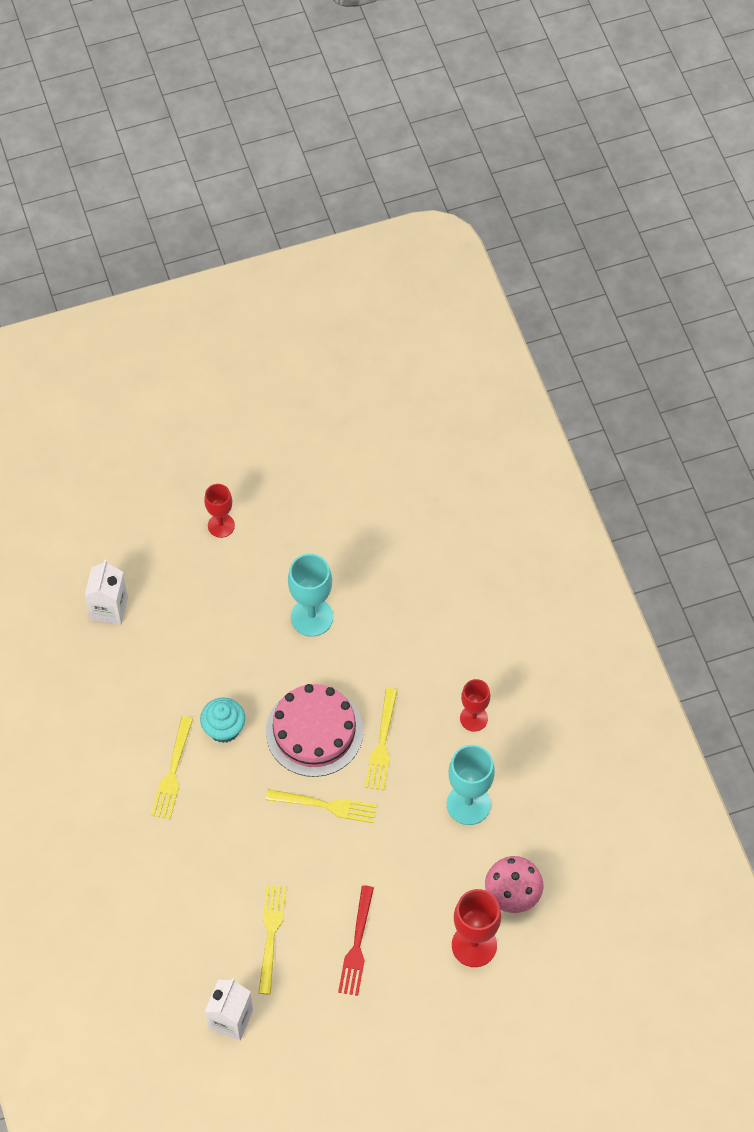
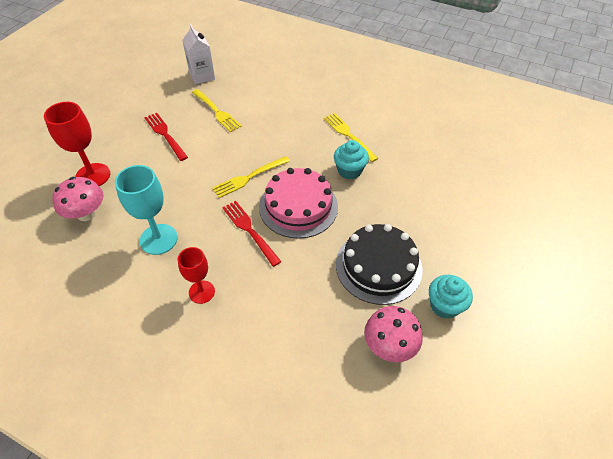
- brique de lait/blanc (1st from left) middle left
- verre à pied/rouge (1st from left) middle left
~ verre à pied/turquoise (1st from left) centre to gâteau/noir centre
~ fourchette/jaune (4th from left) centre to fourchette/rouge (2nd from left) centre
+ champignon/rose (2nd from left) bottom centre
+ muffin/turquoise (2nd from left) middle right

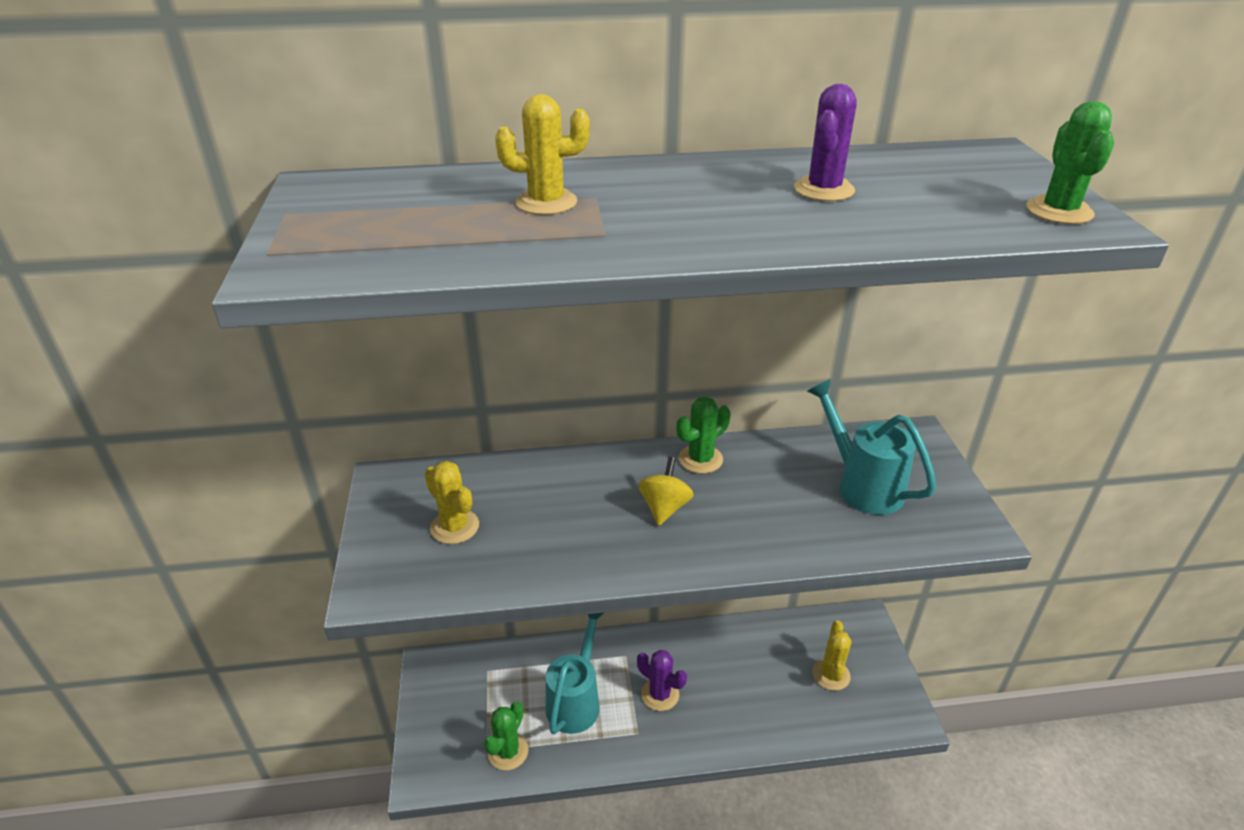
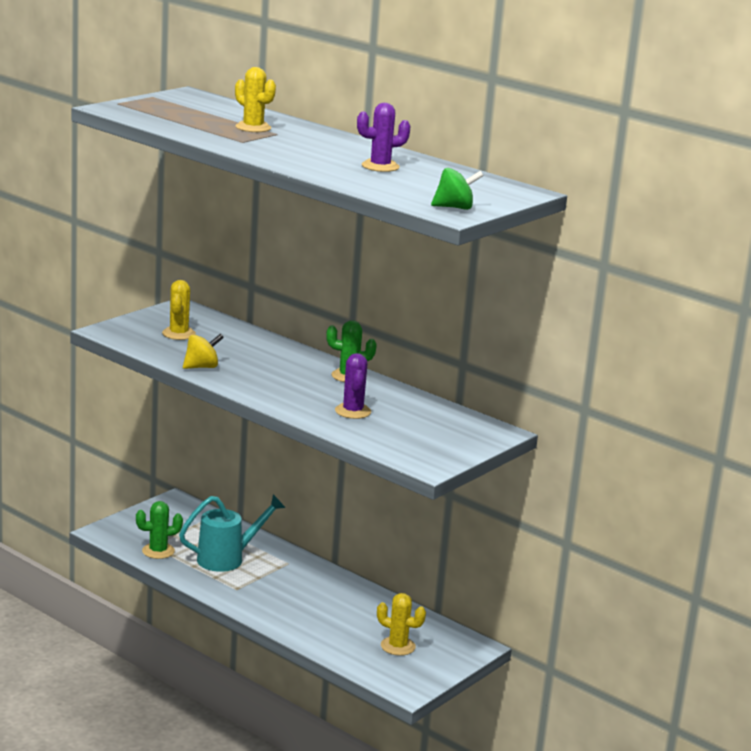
~ cactus/violet (1st from left) bottom centre to centre
~ toupie/jaune centre to middle left
- arrosoir/turquoise (2nd from left) middle right
~ cactus/jaune (3rd from left) bottom right = bottom centre 60 degrees clockwise
~ cactus/vert (3rd from left) top right to toupie/vert top centre

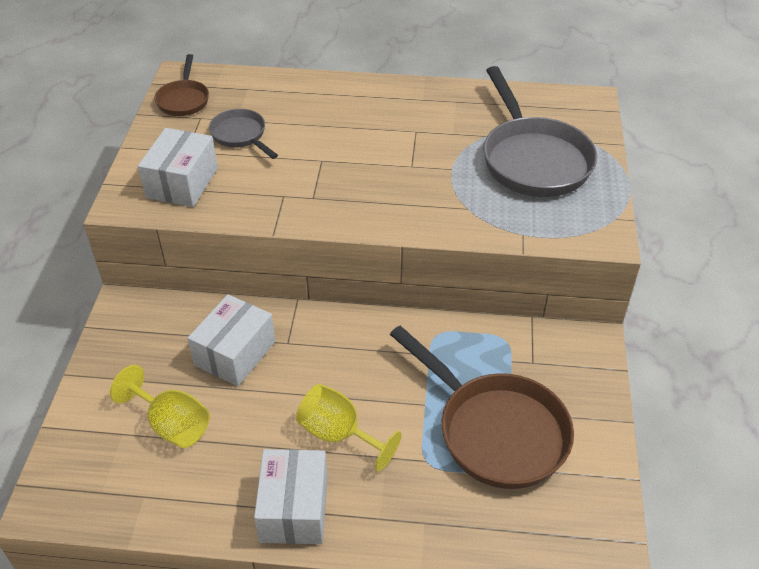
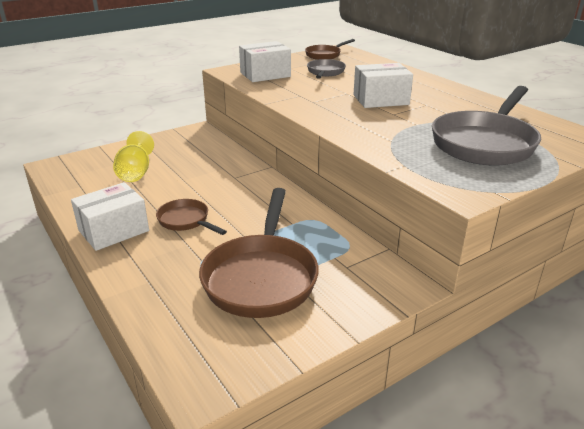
~ boîte/blanc (2nd from left in the first image) middle left to boîte/blanc (3rd from left) top centre
~ verre à pied/jaune (2nd from left) bottom centre to poêle/marron (1st from left) middle left

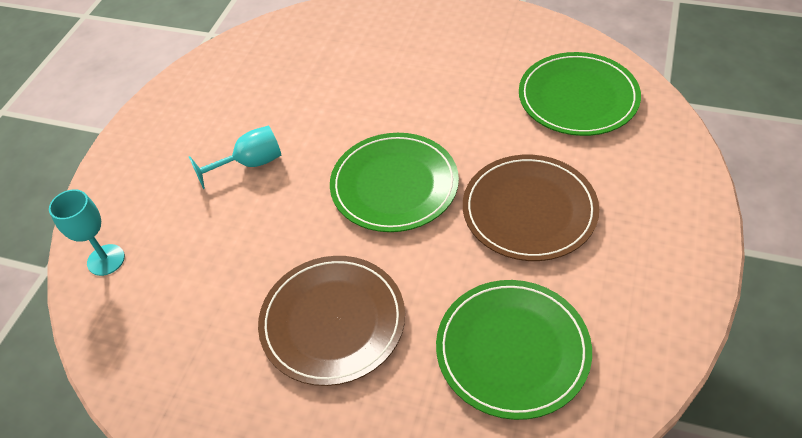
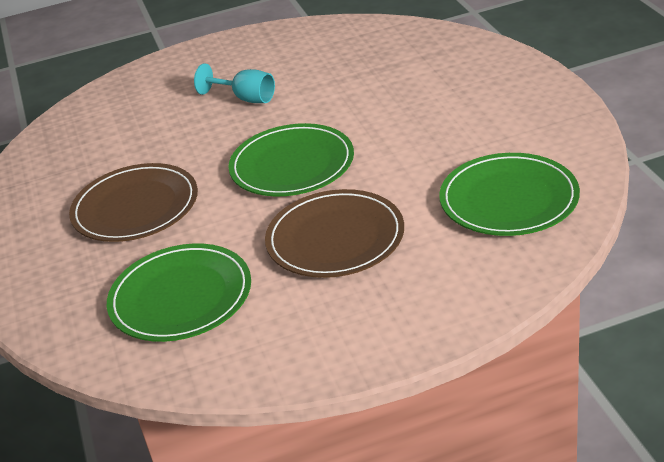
- verre à pied/turquoise (1st from left) middle left

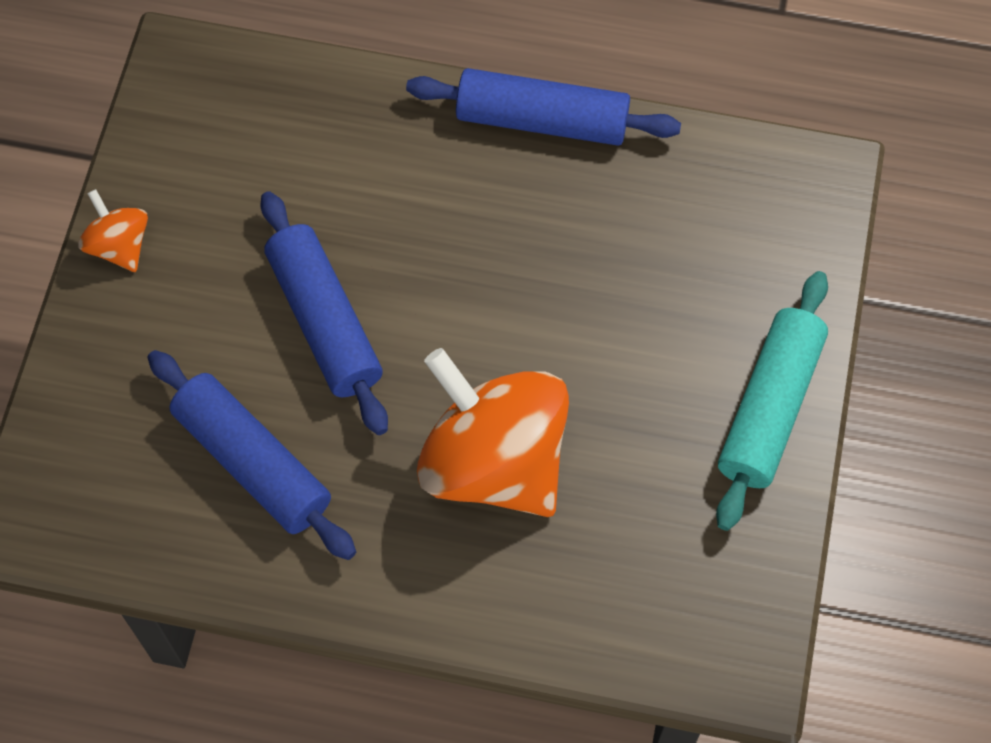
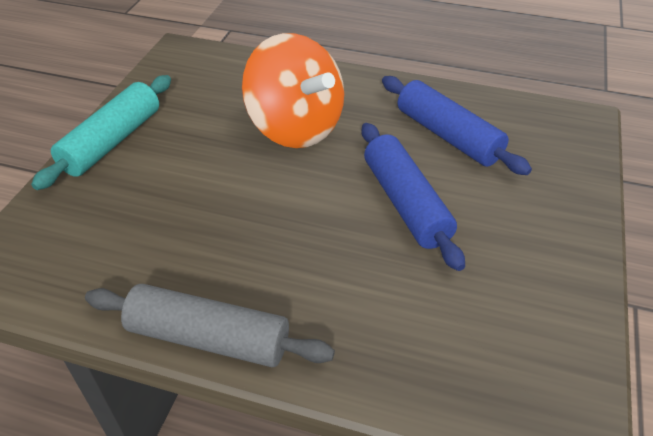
- toupie/orange (1st from left) top left
~ rouleau à pâtisserie/bleu (3rd from left) top centre to rouleau à pâtisserie/gris bottom left

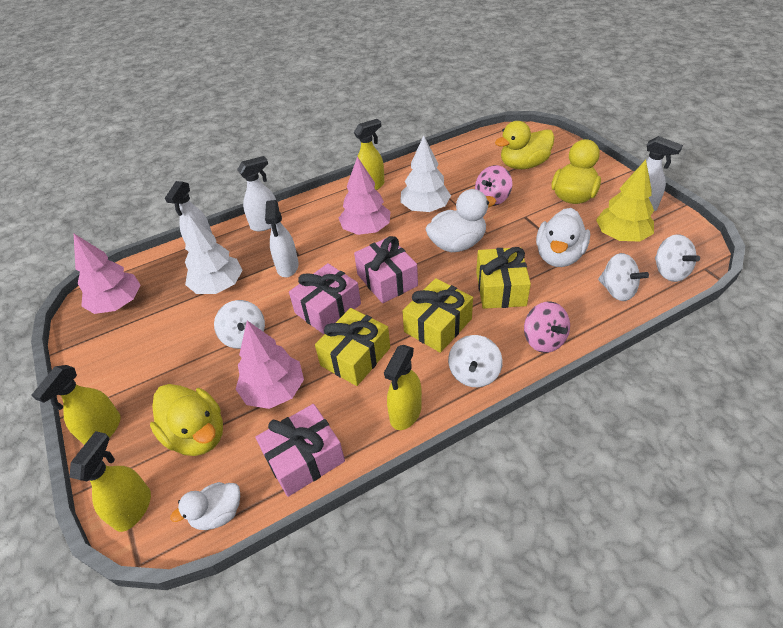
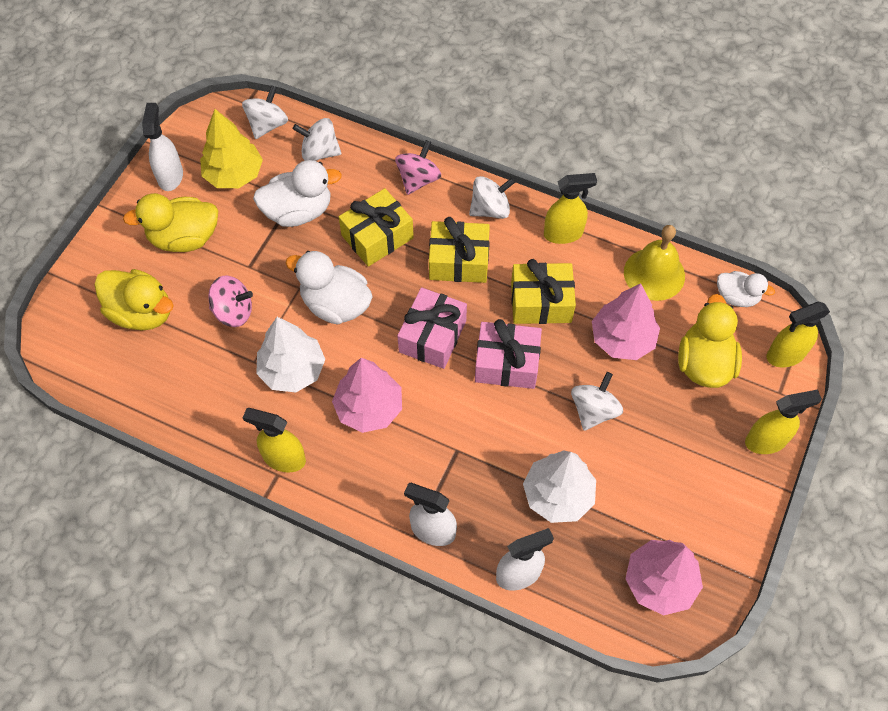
~ cadeau/rose (1st from left) bottom centre to cloche/jaune middle right
- vaporisateur/blanc (3rd from left) centre
~ toupie/blanc (3rd from left in the first image) middle right = top centre 90 degrees counterclockwise

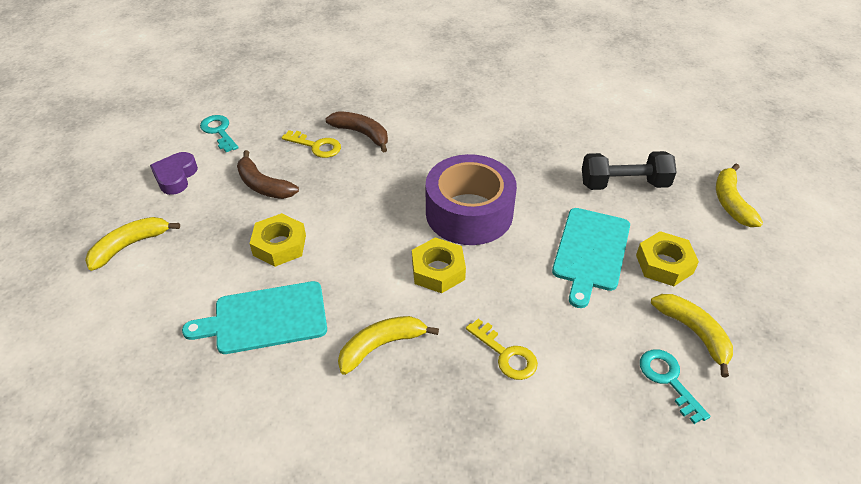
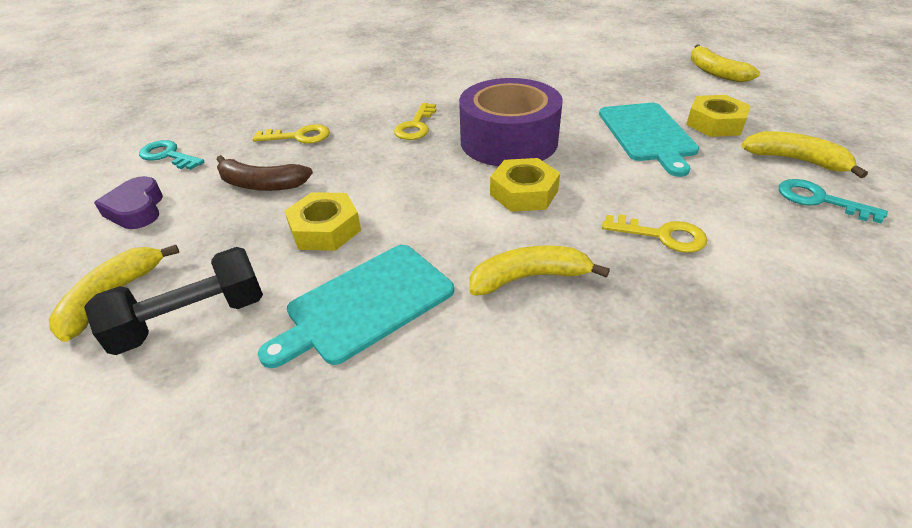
- banane/marron (2nd from left) top centre
~ banane/jaune (2nd from left) bottom centre = centre 45 degrees clockwise
~ haltère/noir middle right to middle left
+ clé/jaune (2nd from left) top centre

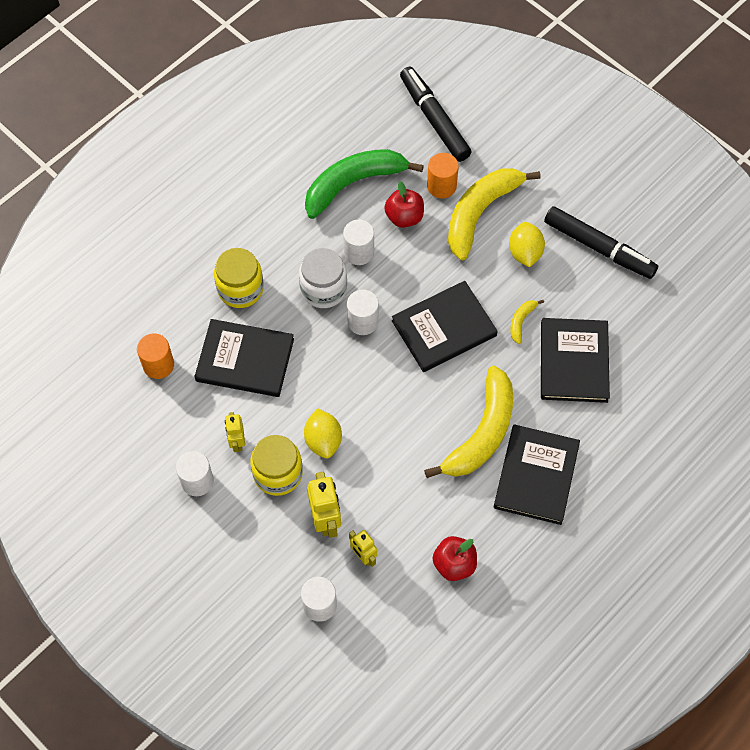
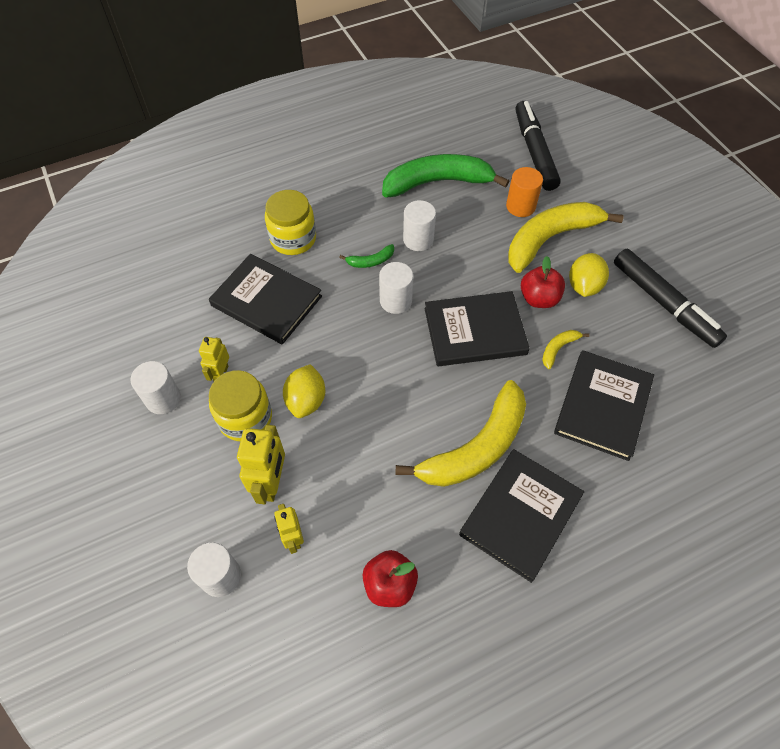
- cylindre/orange (1st from left) middle left
~ bocal/blanc centre to banane/vert (1st from left) centre
~ pomme/rouge (1st from left in the first image) top centre to pomme/rouge (2nd from left) middle right

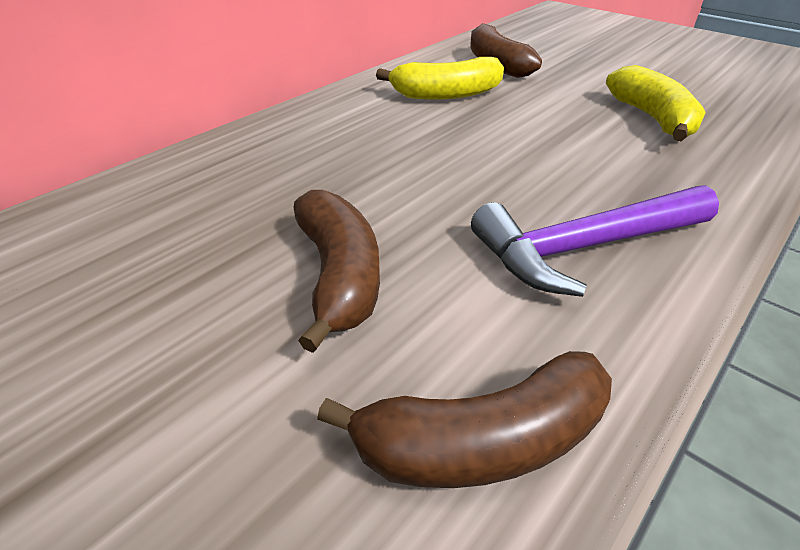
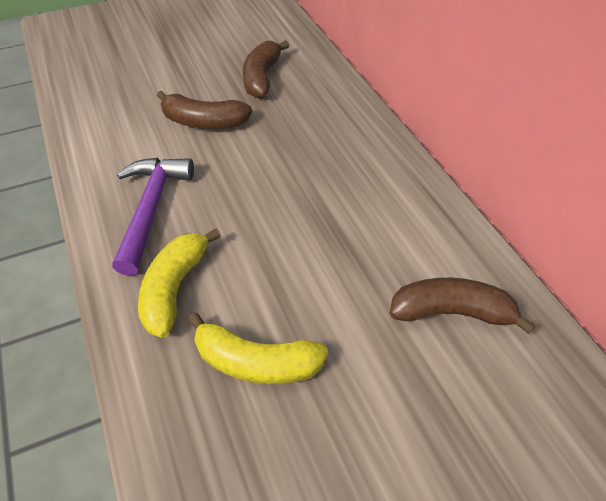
~ banane/marron (2nd from left) bottom centre to top centre
~ banane/jaune (1st from left) top centre to middle left

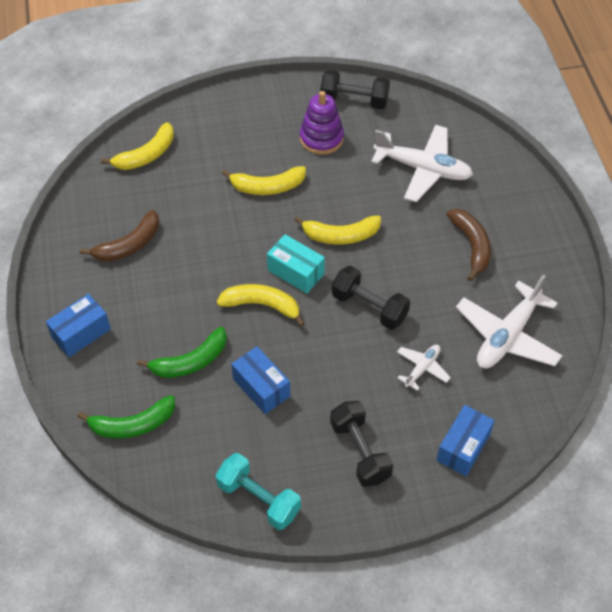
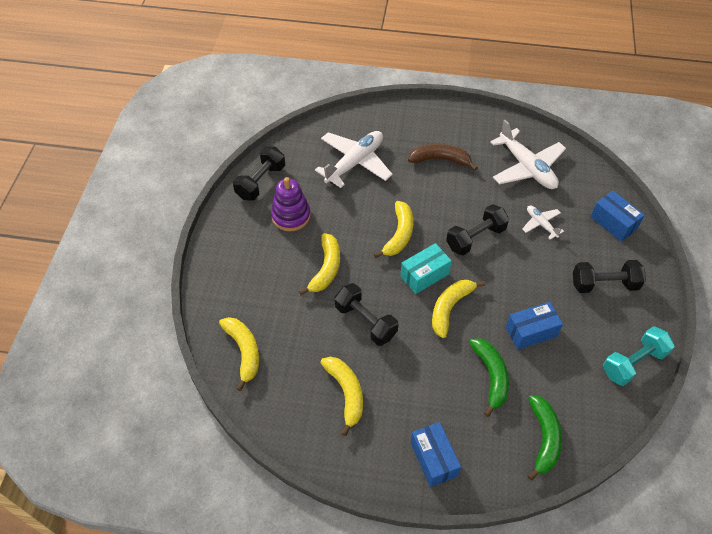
~ banane/marron (1st from left) middle left to banane/jaune (3rd from left) bottom centre
+ haltère/noir (2nd from left) centre

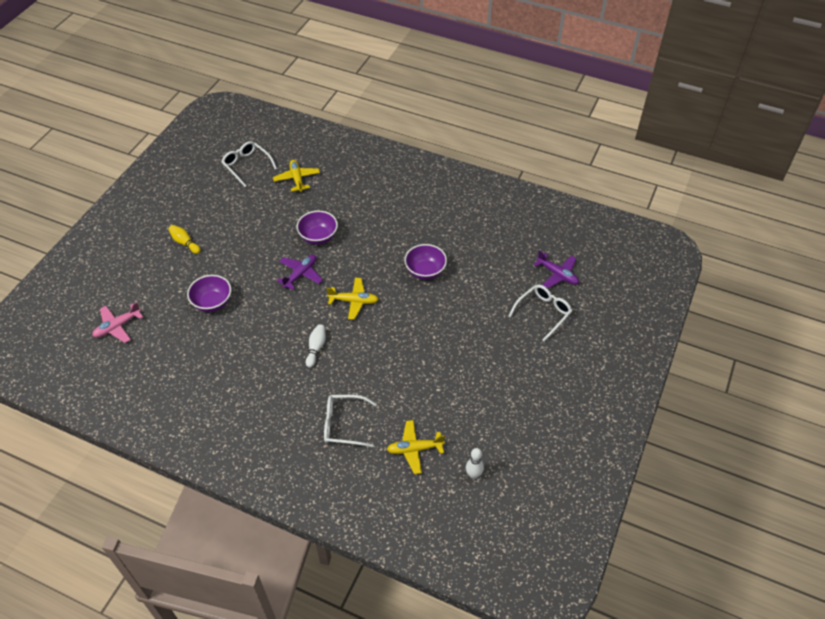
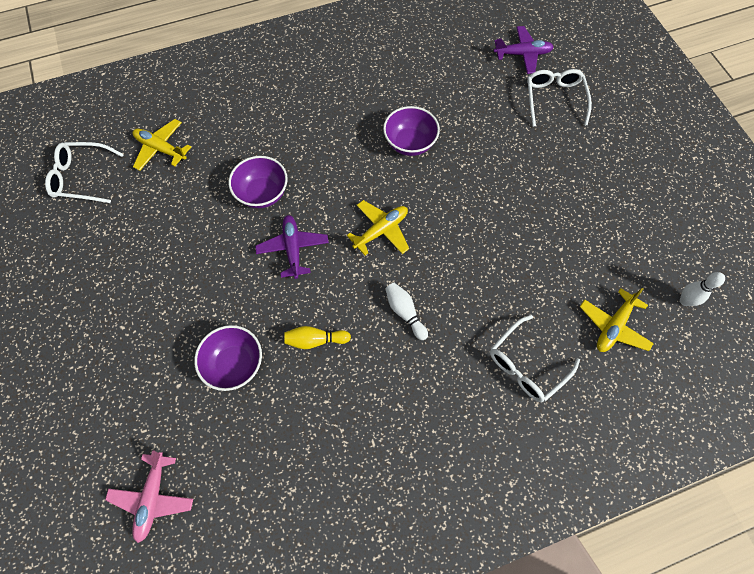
~ quille/jaune middle left to centre

